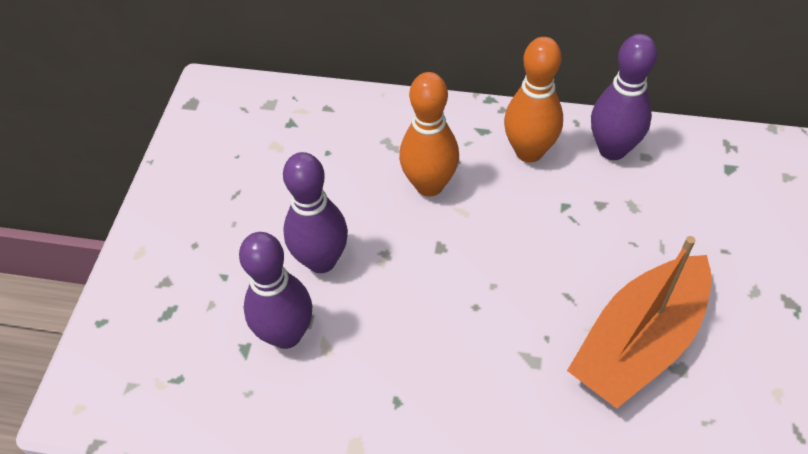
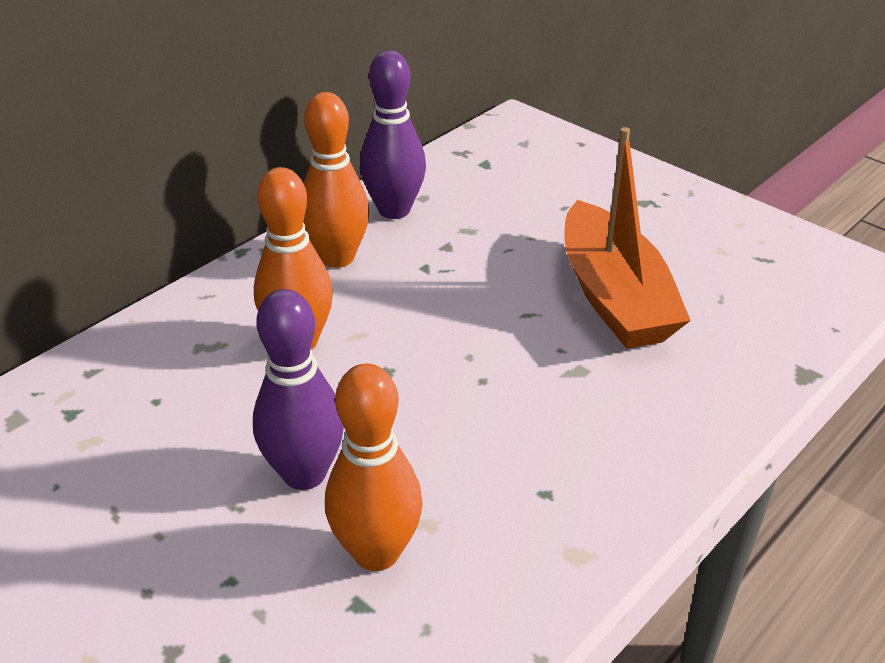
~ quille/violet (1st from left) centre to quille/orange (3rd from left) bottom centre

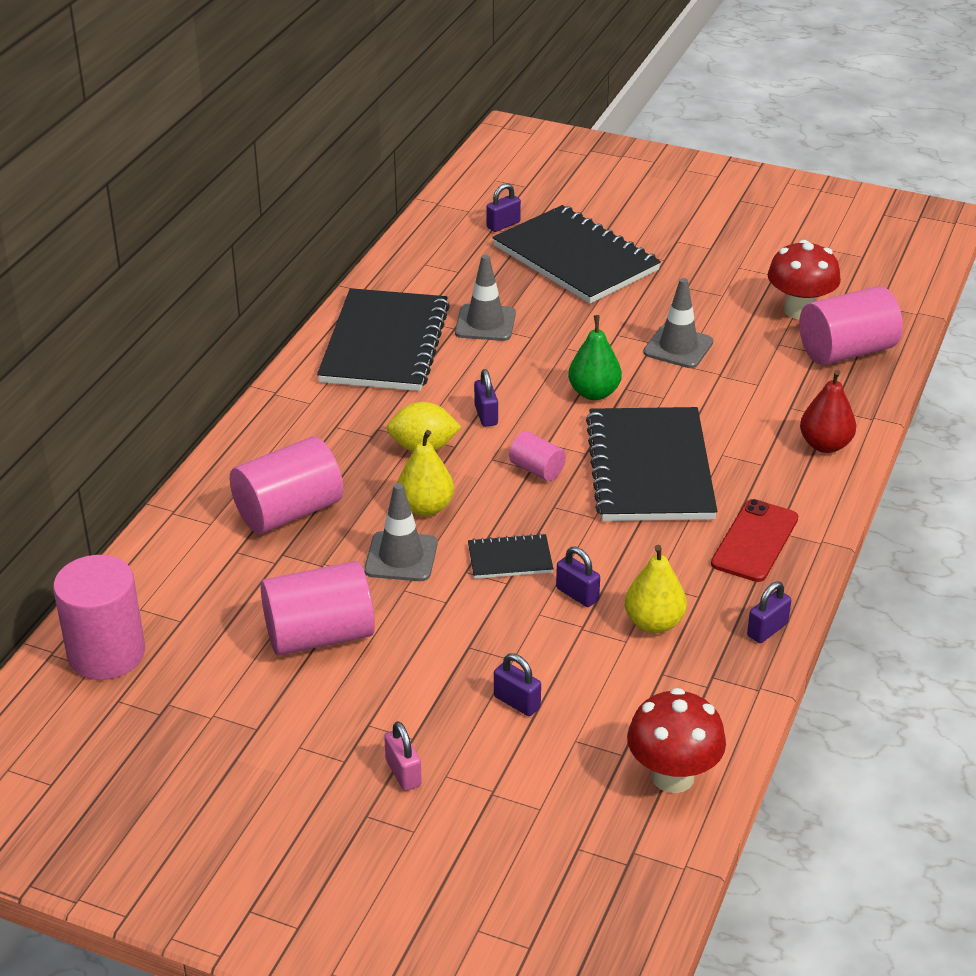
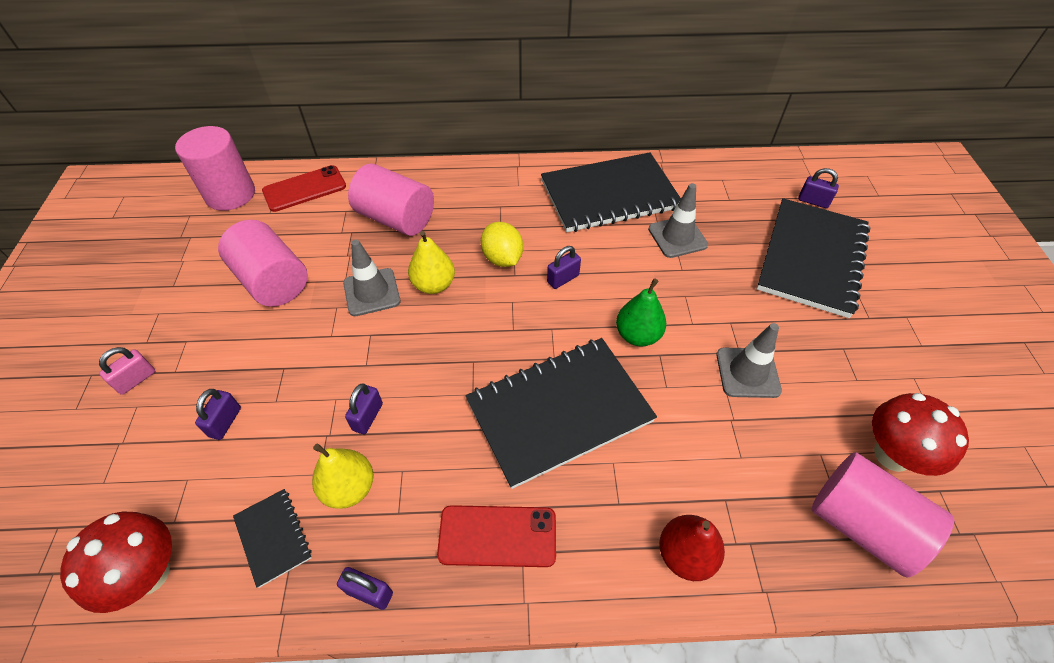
~ carnet/noir (2nd from left in the first image) centre to carnet/noir (1st from left) bottom left
- cylindre/rose (4th from left) centre
+ téléphone/rouge (1st from left) top left

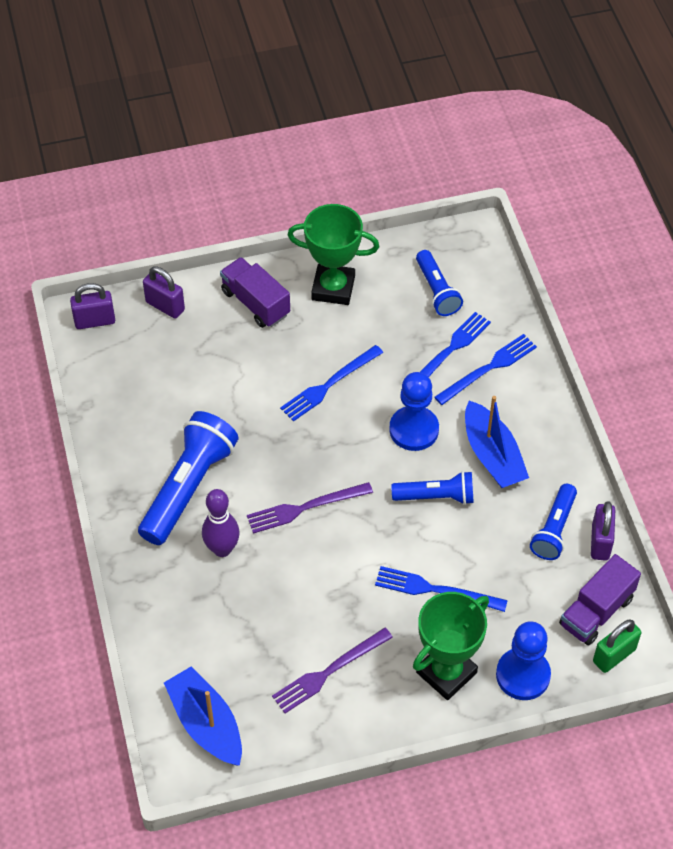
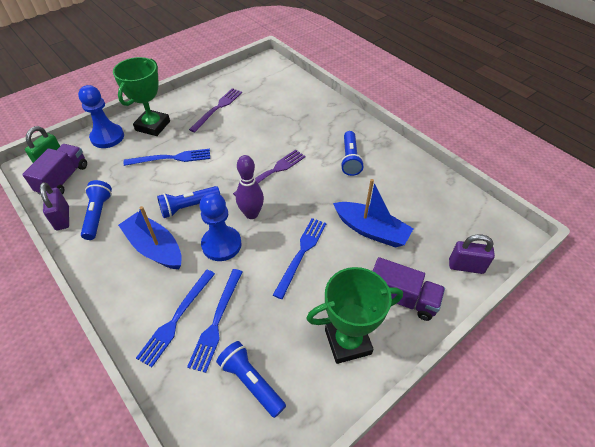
- cadenas/violet (1st from left) middle left
~ lampe de poche/bleu (1st from left in the first image) middle left = centre x0.59
~ bateau/bleu (1st from left in the first image) bottom left to bateau/bleu (2nd from left) centre
~ quille/violet middle left to centre

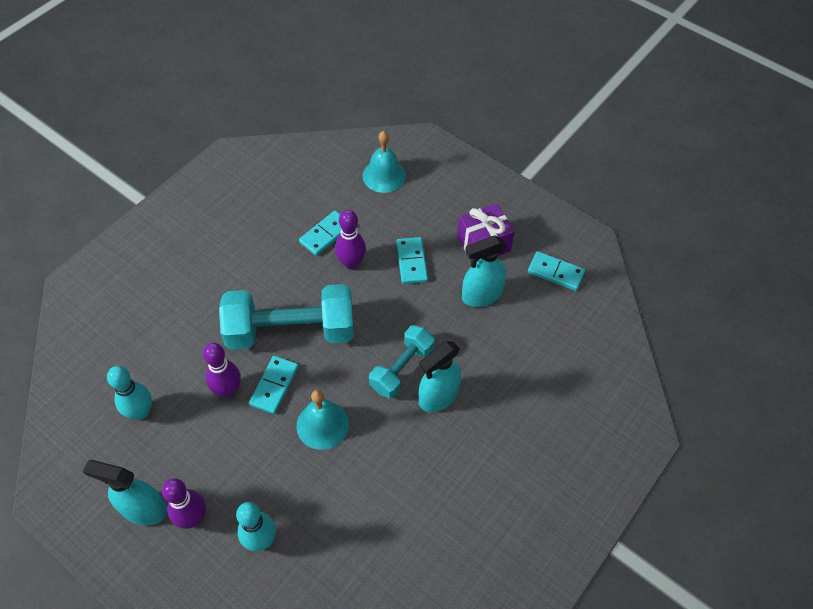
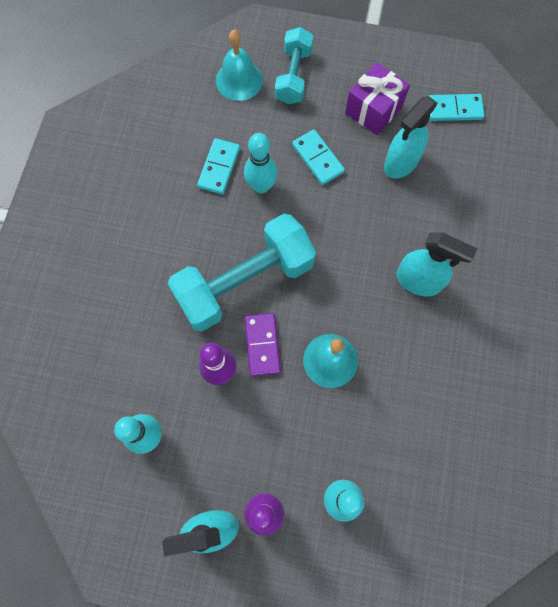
~ domino/turquoise (1st from left) centre to domino/violet centre
~ quille/violet (3rd from left) centre to quille/turquoise (2nd from left) top centre
~ haltère/turquoise (2nd from left) centre to top centre
~ vaporisateur/turquoise (2nd from left in the first image) centre = middle right 90 degrees counterclockwise

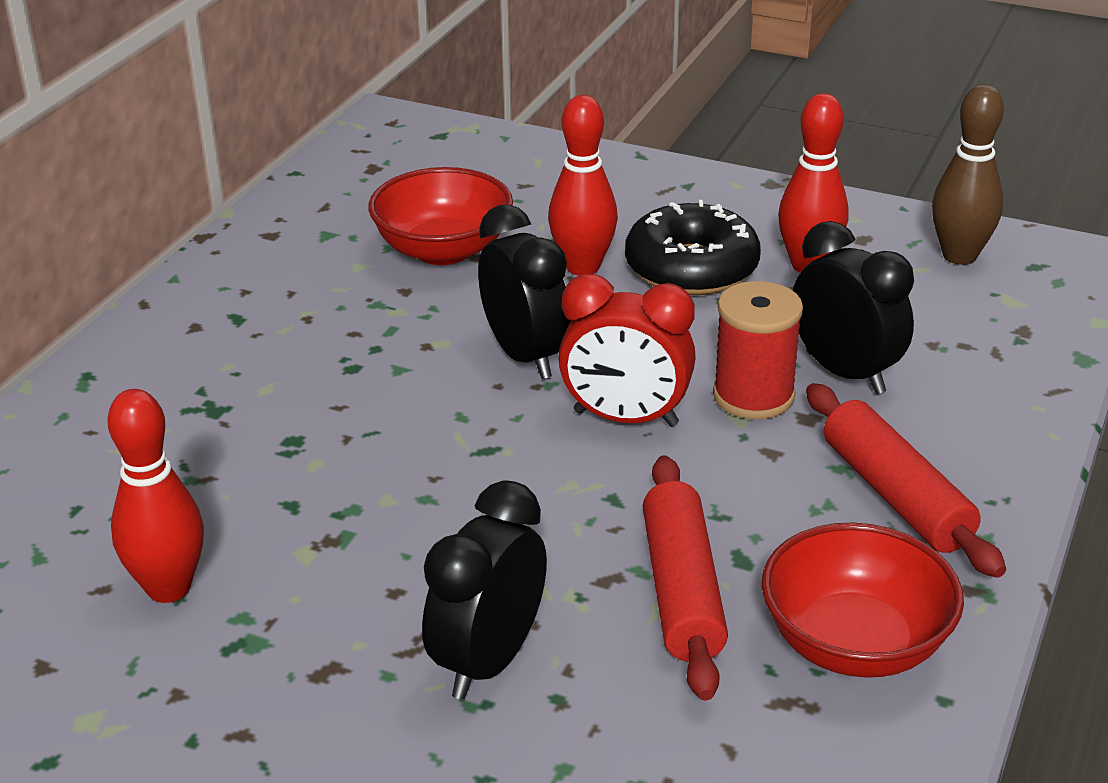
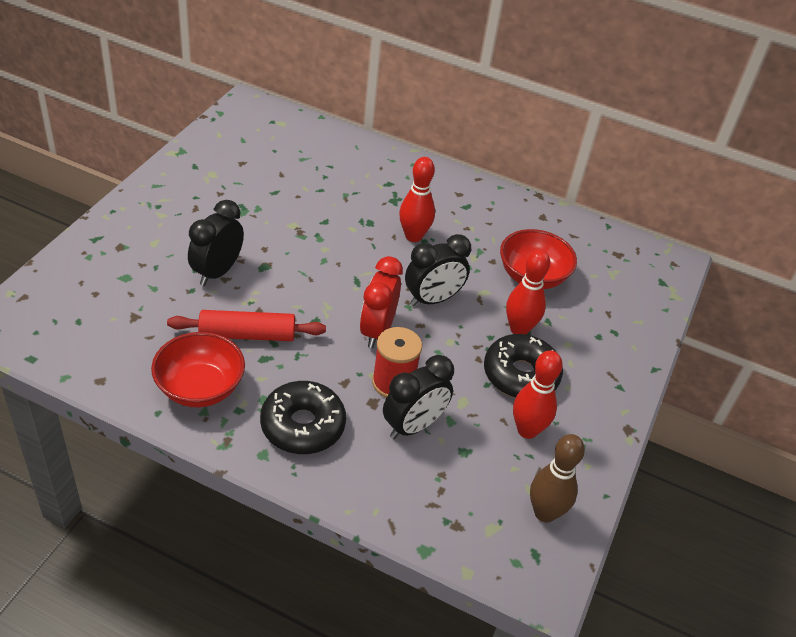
~ quille/rouge (1st from left) middle left to top centre
~ réveil/noir (1st from left) bottom centre = middle left 90 degrees counterclockwise
~ rouleau à pâtisserie/rouge (2nd from left) middle right to beignet/noir (1st from left) centre

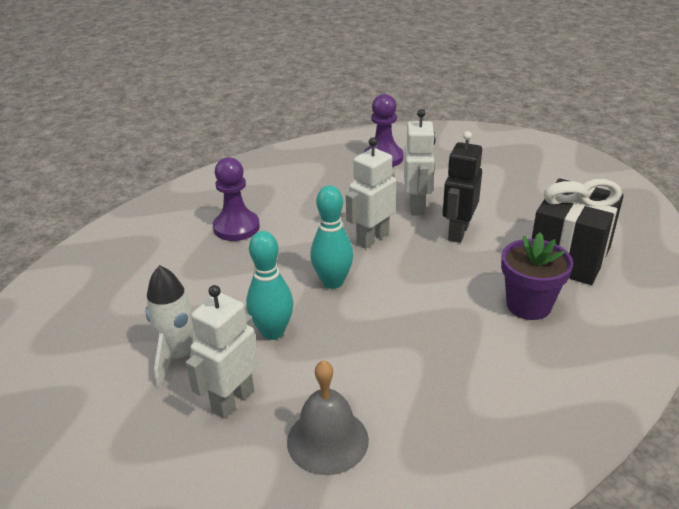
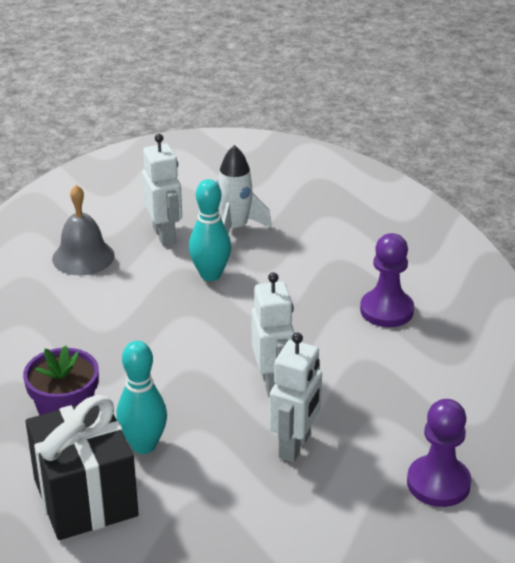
~ quille/turquoise (2nd from left in the first image) centre to quille/turquoise (1st from left) bottom left
~ robot/blanc (3rd from left) top centre = bottom centre 105 degrees counterclockwise
- robot/noir middle right

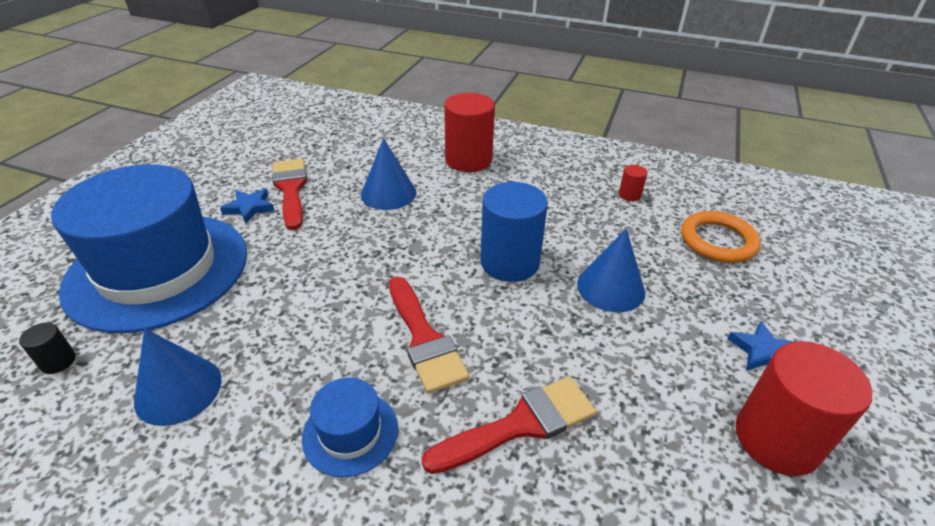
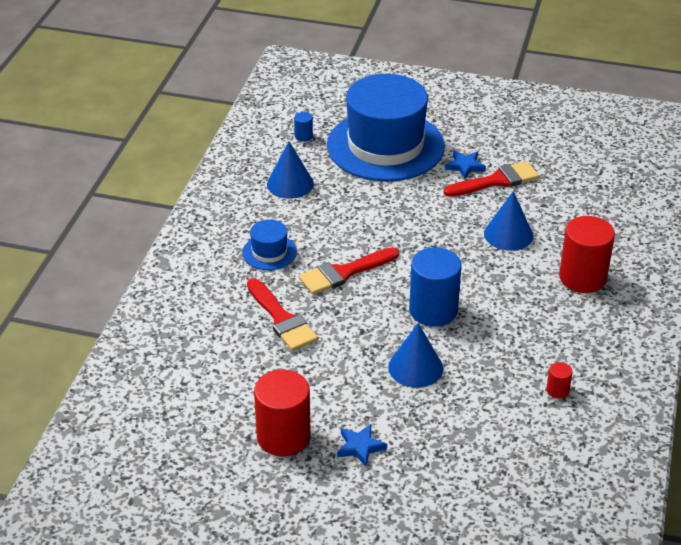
~ cylindre/noir middle left to cylindre/bleu (1st from left) top centre
- anneau/orange middle right

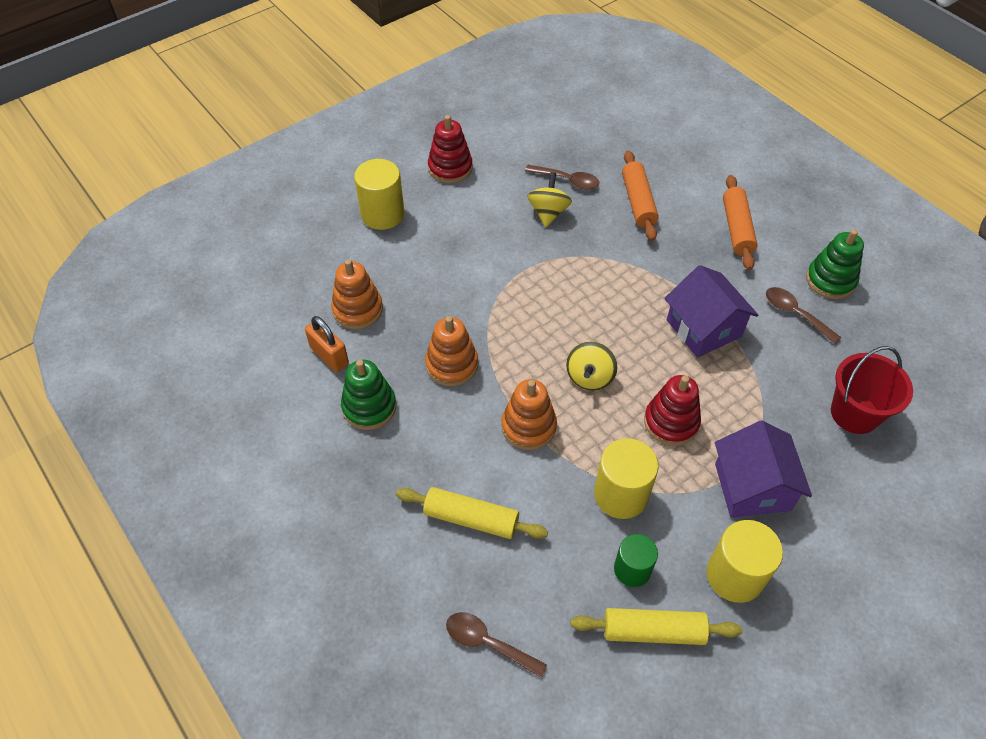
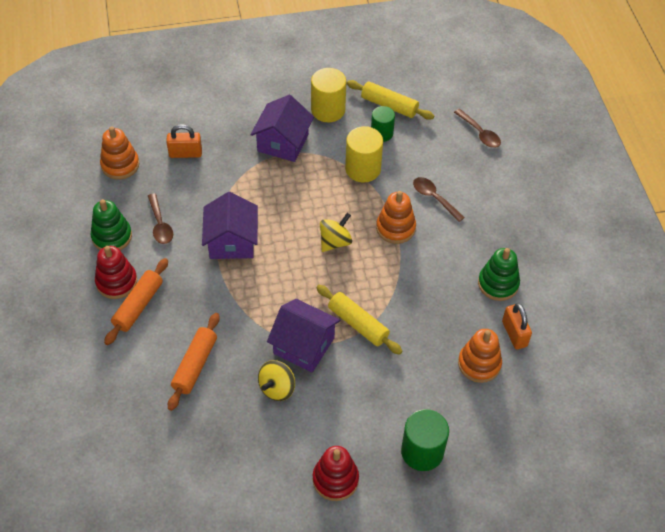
~ cylindre/jaune (1st from left) top centre to cylindre/vert (2nd from left) bottom centre
~ rouleau à pâtisserie/jaune (1st from left) bottom centre to centre
~ jouet à empiler/orange (2nd from left in the first image) centre to jouet à empiler/orange (1st from left) top left
~ cuillère/marron (2nd from left) top centre to centre
~ jouet à empiler/rouge (2nd from left in the first image) middle right to jouet à empiler/rouge (1st from left) middle left
~ seau/rouge middle right to cadenas/orange (1st from left) top left
+ maison/violet (3rd from left) centre

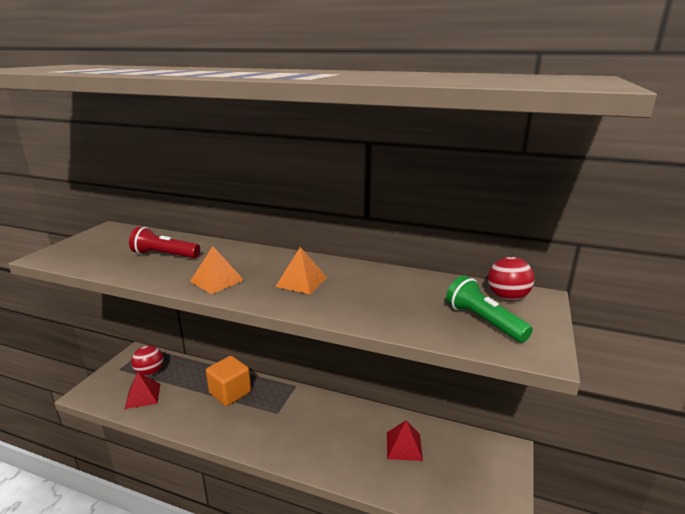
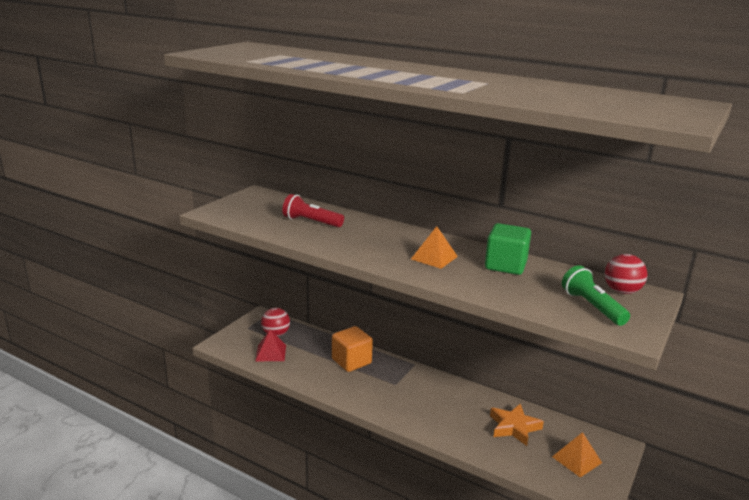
~ pyramide/orange (1st from left in the first image) middle left to pyramide/orange (2nd from left) bottom right
~ pyramide/rouge (2nd from left) bottom centre to étoile/orange bottom right
+ cube/vert middle right

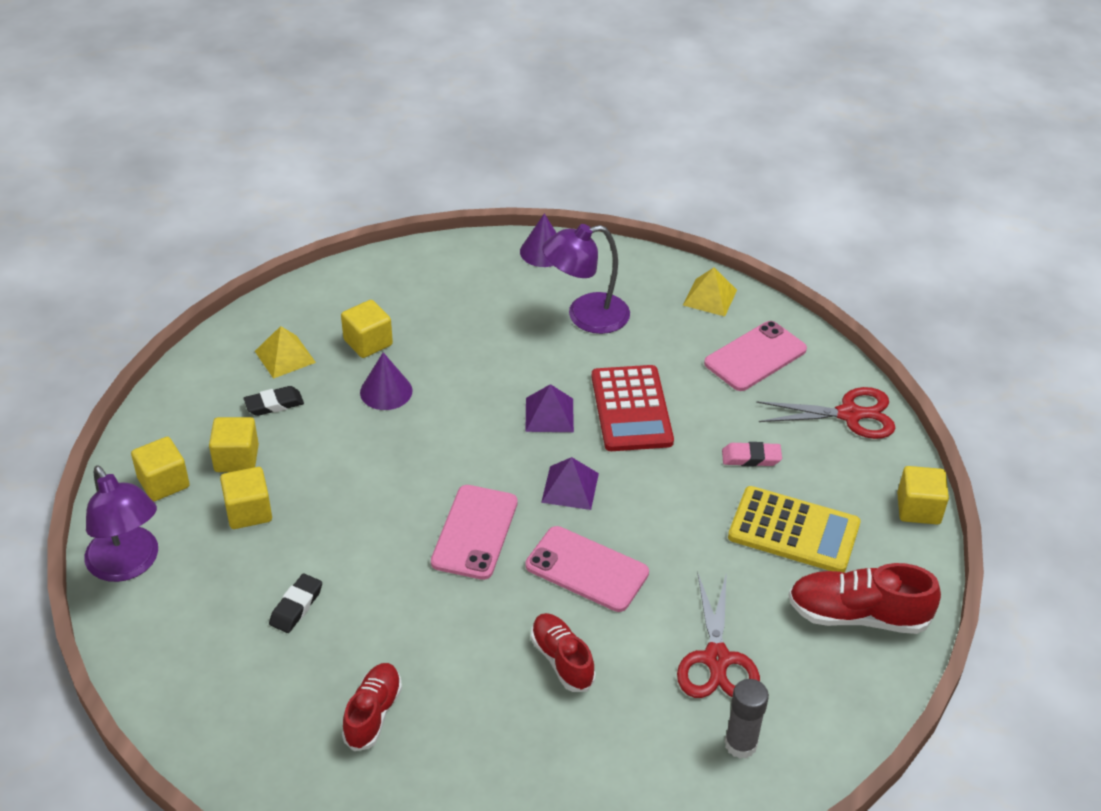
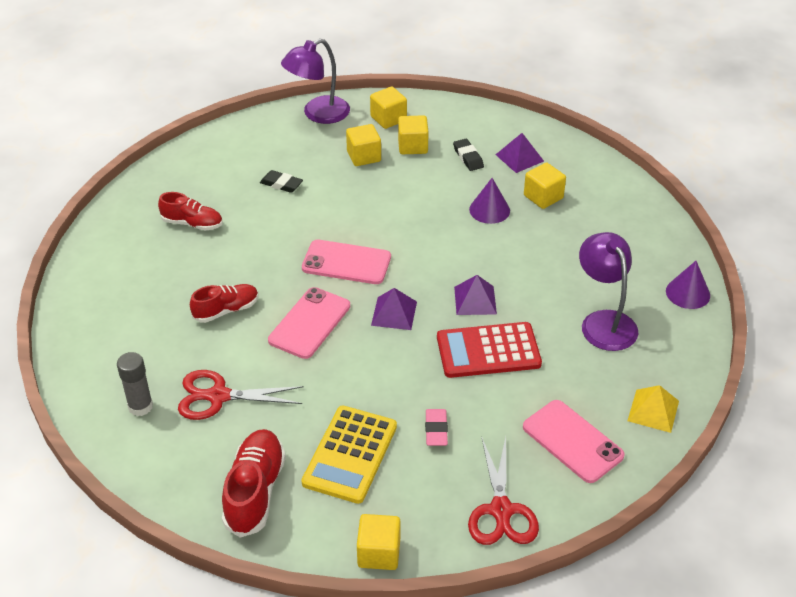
~ pyramide/jaune (1st from left) middle left to pyramide/violet (3rd from left) top centre

